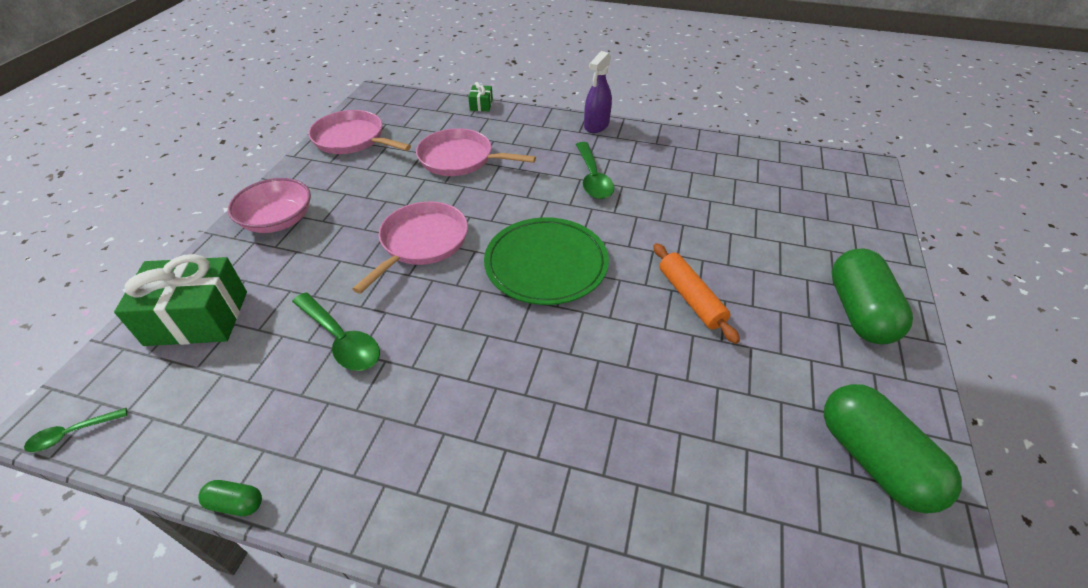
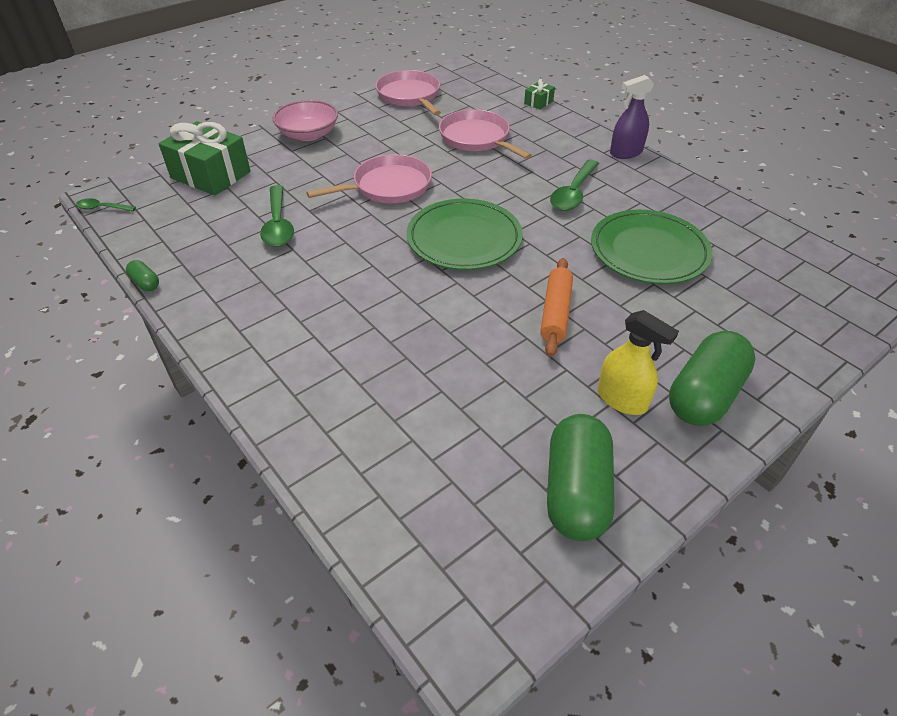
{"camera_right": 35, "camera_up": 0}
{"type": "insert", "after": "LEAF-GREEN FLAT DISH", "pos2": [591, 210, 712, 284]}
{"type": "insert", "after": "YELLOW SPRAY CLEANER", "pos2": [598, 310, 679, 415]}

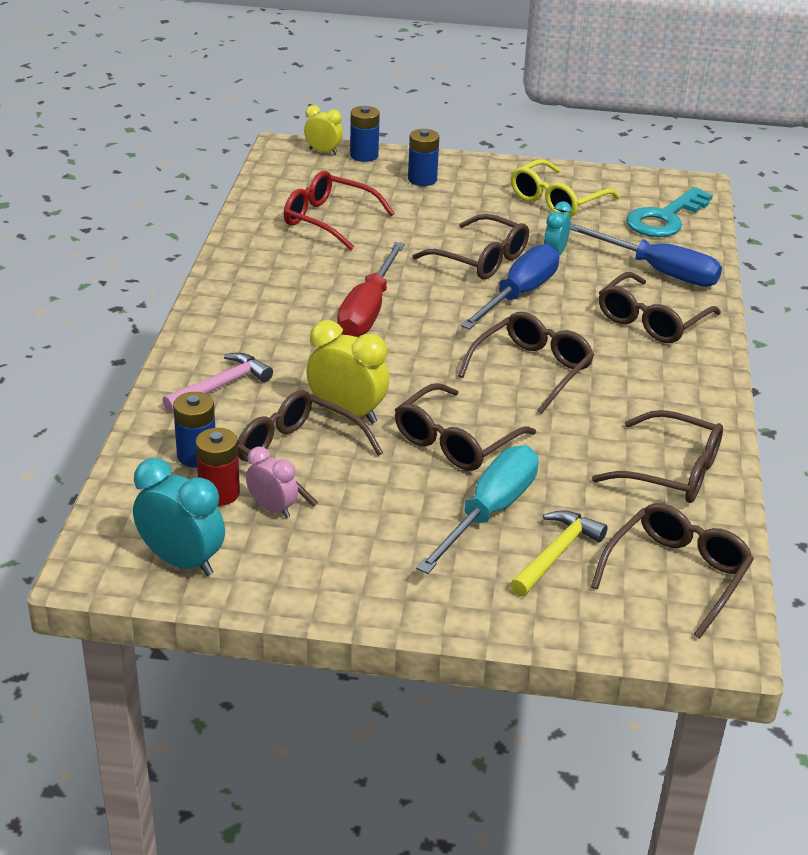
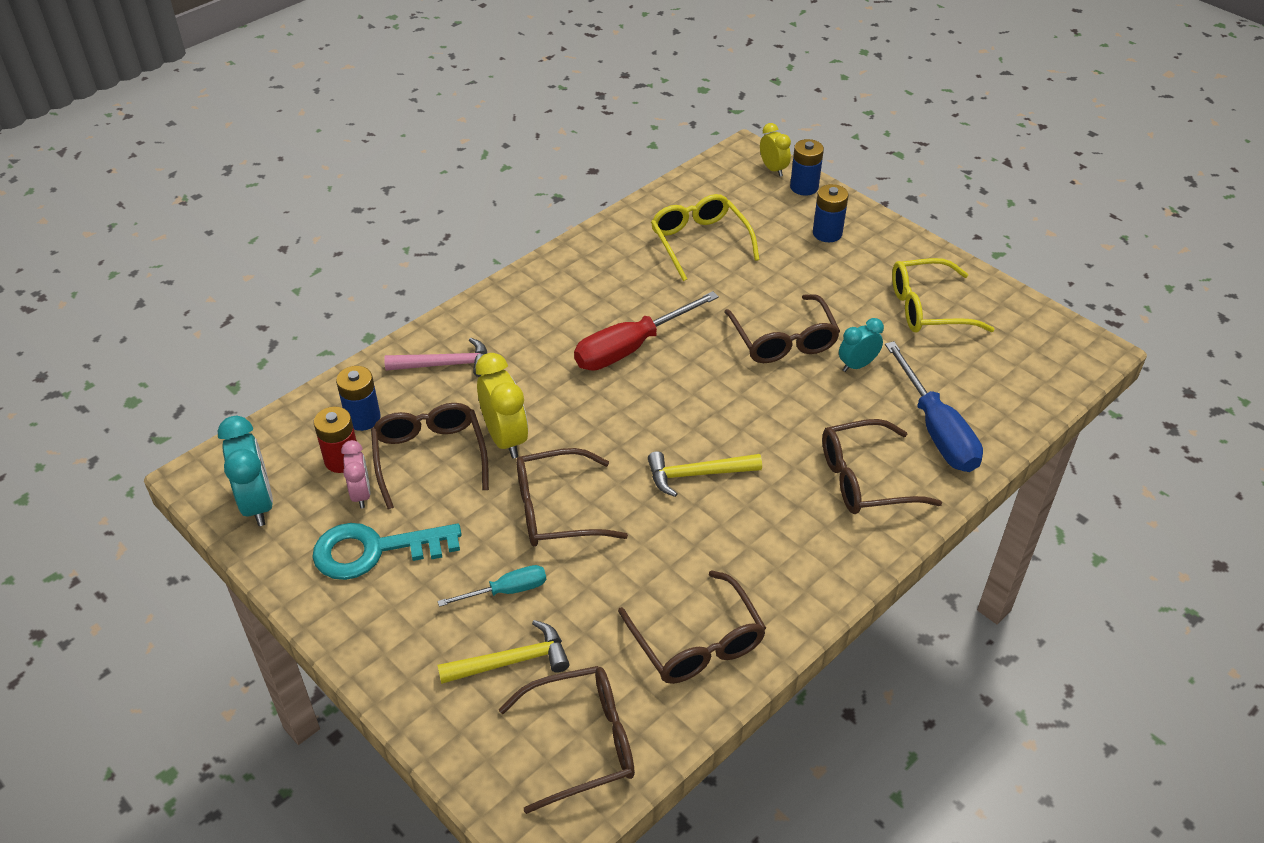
{"camera_right": 40, "camera_up": 10}
{"type": "move", "before": "AQUA KEY", "pos1": [626, 187, 713, 237], "pos2": [312, 523, 462, 580]}
{"type": "resize", "before": "AQUA SCREWDRIVER", "pos1": [416, 445, 539, 574], "pos2": [438, 565, 546, 607], "scale": 0.54}
{"type": "replace", "before": "DARK BROWN SPECTACLES", "after": "YELLOW HAMMER", "pos1": [458, 312, 594, 414], "pos2": [648, 451, 762, 497]}
{"type": "recolor", "before": "RED SPECTACLES", "after": "YELLOW SPECTACLES", "pos1": [284, 171, 394, 250], "pos2": [651, 194, 760, 281]}
{"type": "delete", "before": "ROYAL BLUE SCREWDRIVER", "pos1": [460, 244, 560, 329]}

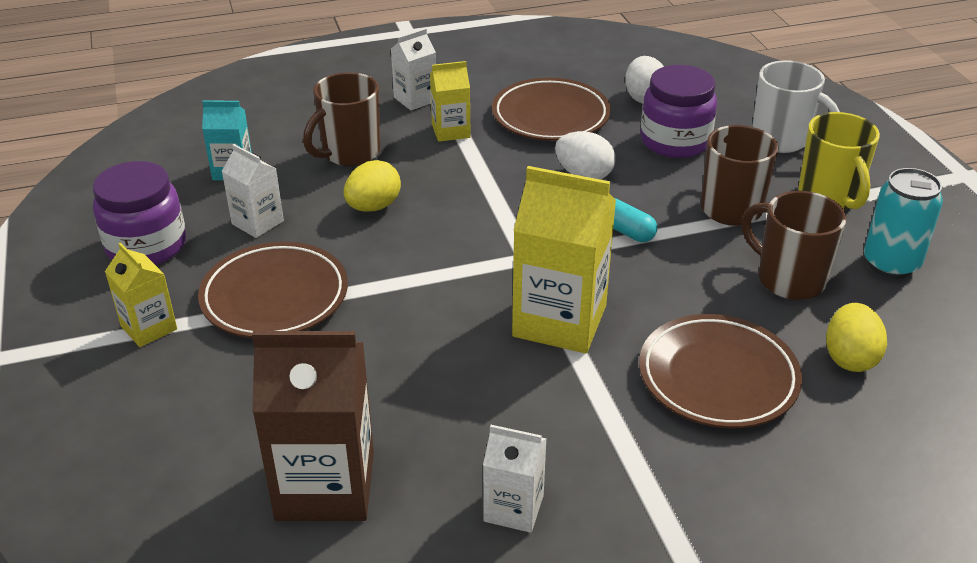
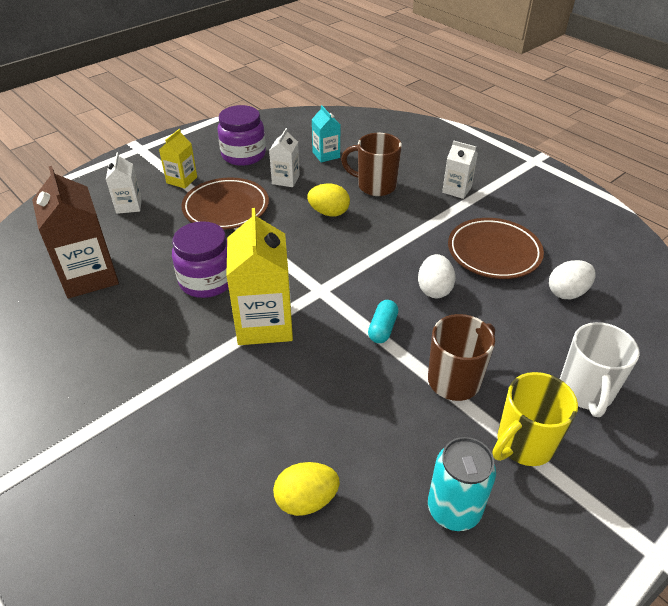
{"camera_right": 65, "camera_up": 5}
{"type": "move", "before": "PURE WHITE MILK CARTON", "pos1": [483, 425, 546, 533], "pos2": [106, 152, 142, 214]}
{"type": "move", "before": "VIOLET PRESERVE JAR", "pos1": [640, 65, 717, 158], "pos2": [172, 221, 229, 298]}
{"type": "delete", "before": "YELLOW MILK CARTON", "pos1": [430, 61, 471, 142]}
{"type": "delete", "before": "DARK BROWN FLAT DISH", "pos1": [639, 314, 802, 428]}
{"type": "delete", "before": "DARK BROWN MUG", "pos1": [742, 191, 847, 300]}

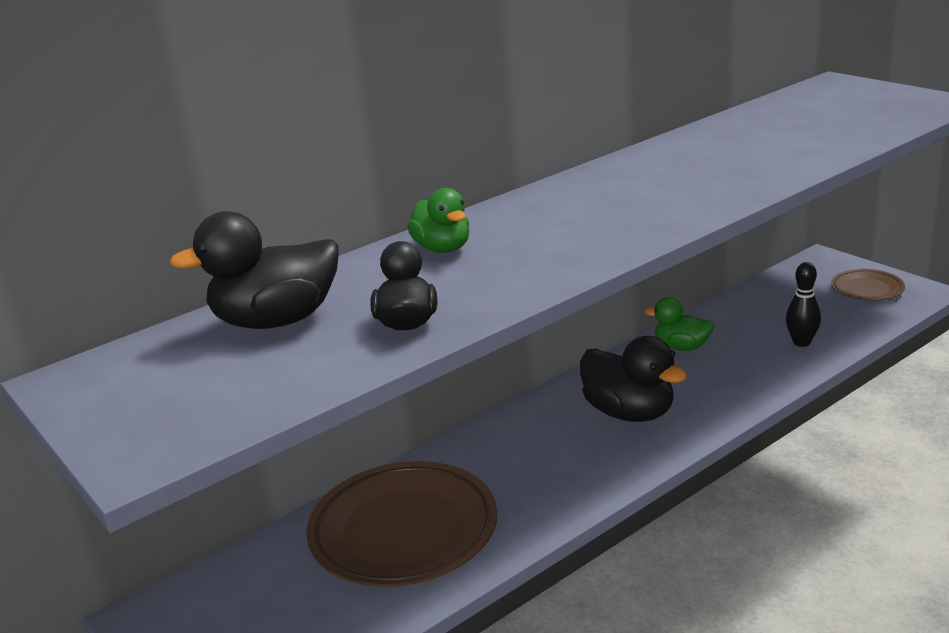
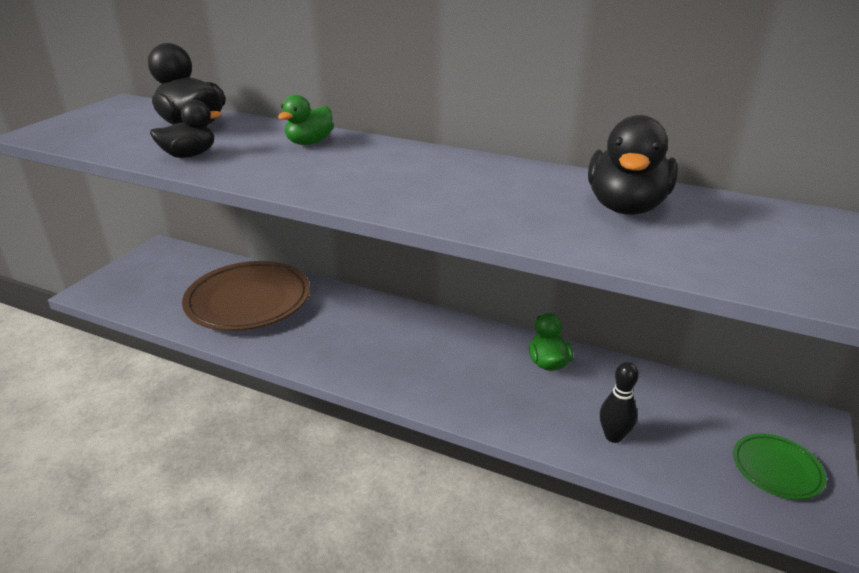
{"camera_right": 60, "camera_up": 5}
{"type": "move", "before": "JET-BLACK DUCK", "pos1": [580, 336, 687, 422], "pos2": [588, 115, 678, 215]}
{"type": "recolor", "before": "DARK BROWN FLAT DISH", "after": "LEAF-GREEN FLAT DISH", "pos1": [831, 269, 905, 301], "pos2": [733, 434, 826, 500]}

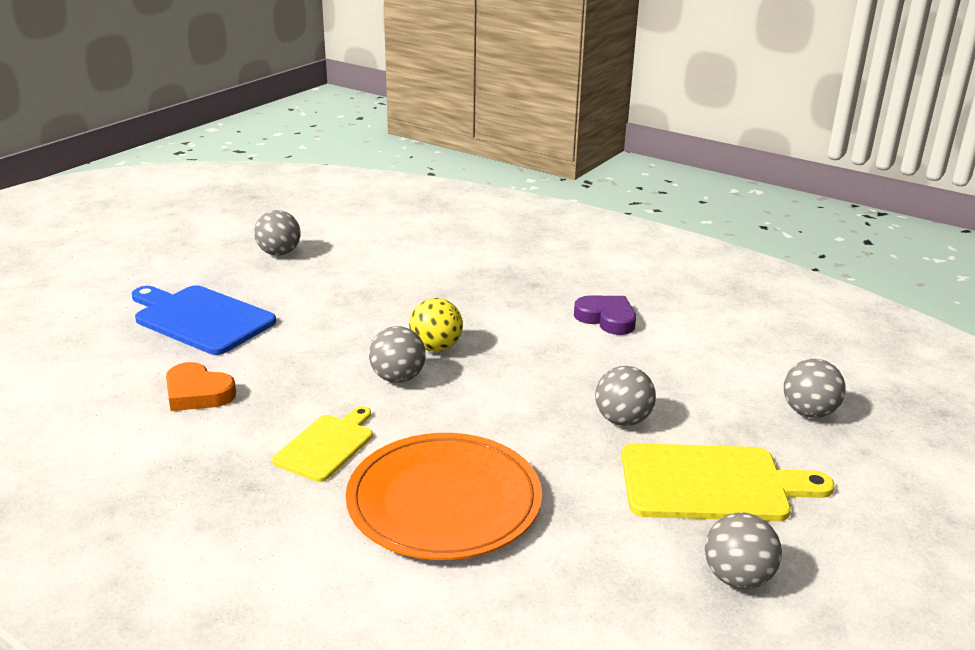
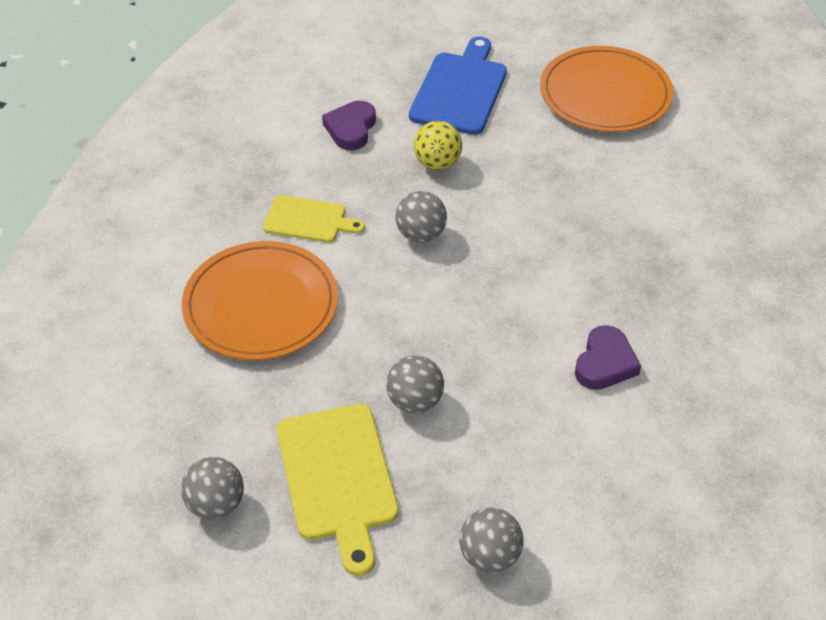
{"camera_right": 75, "camera_up": 20}
{"type": "recolor", "before": "ORANGE LOVE HEART", "after": "VIOLET LOVE HEART", "pos1": [166, 362, 236, 411], "pos2": [322, 101, 376, 150]}
{"type": "move", "before": "YELLOW SPHERE", "pos1": [409, 298, 463, 352], "pos2": [414, 121, 462, 170]}
{"type": "replace", "before": "ASH-GREY SPHERE", "after": "ORANGE FLAT DISH", "pos1": [254, 210, 300, 256], "pos2": [540, 46, 673, 132]}

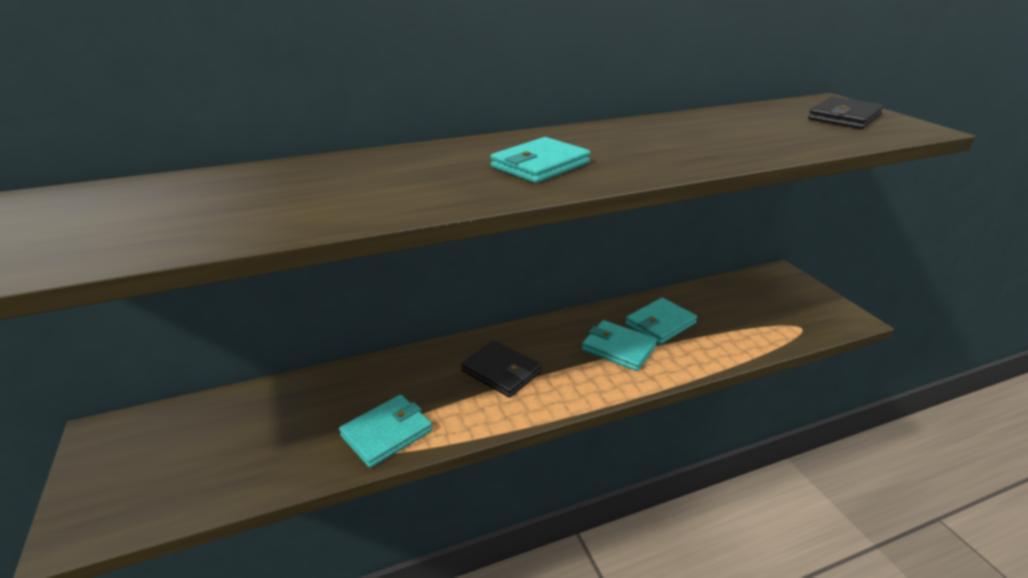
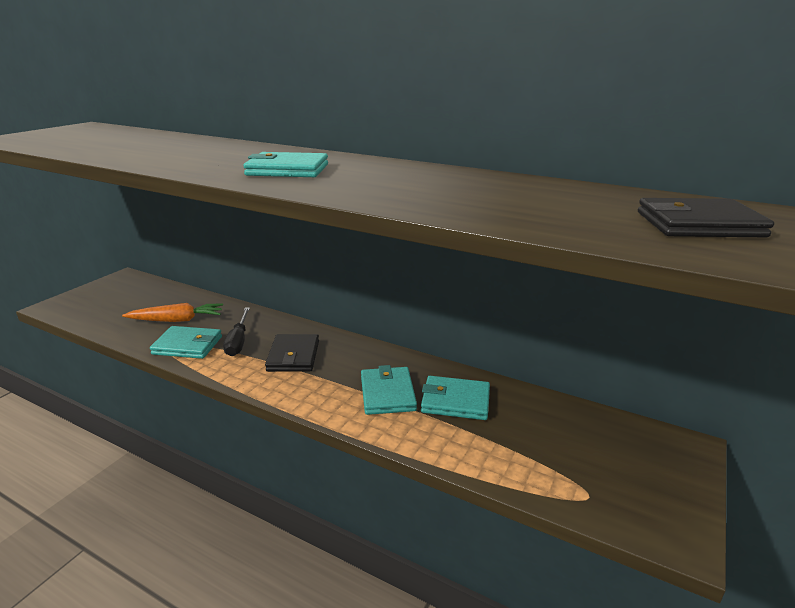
{"camera_right": 50, "camera_up": -5}
{"type": "insert", "after": "ORANGE CARROT", "pos2": [122, 303, 223, 322]}
{"type": "insert", "after": "JET-BLACK SCREWDRIVER", "pos2": [223, 307, 250, 356]}

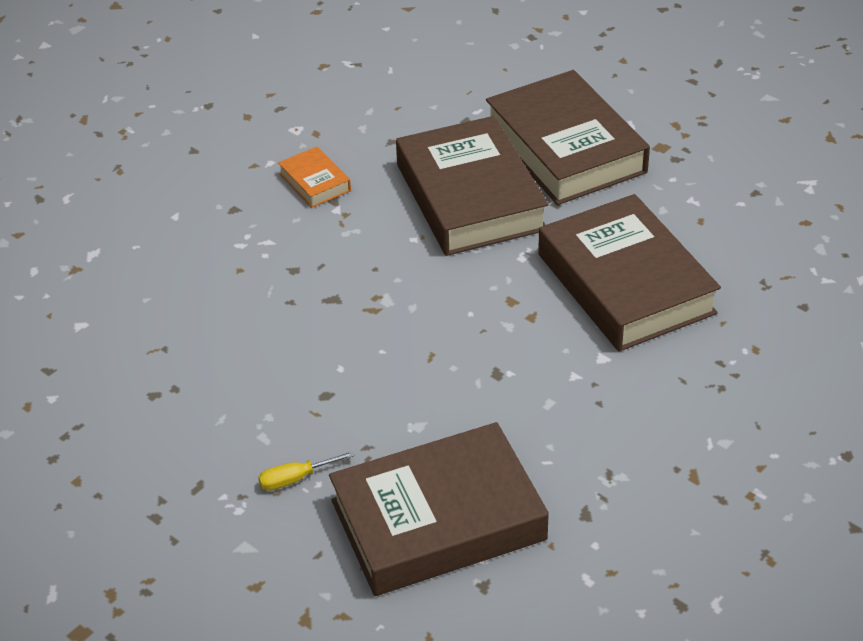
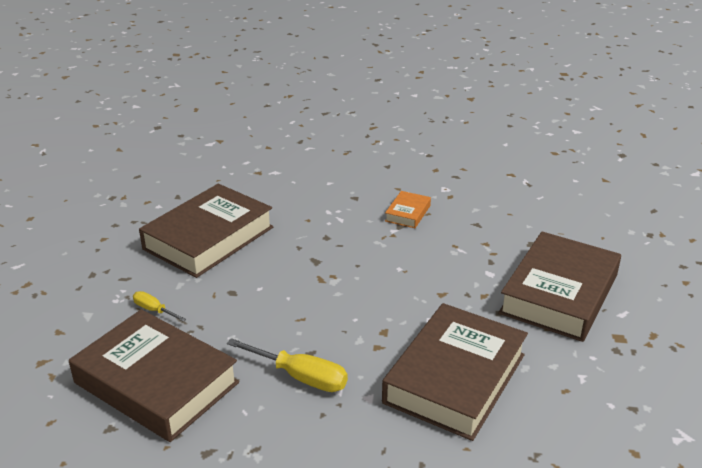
{"camera_right": 55, "camera_up": -10}
{"type": "move", "before": "DARK BROWN HARDCOVER", "pos1": [396, 116, 549, 256], "pos2": [139, 184, 273, 278]}
{"type": "insert", "after": "YELLOW SCREWDRIVER", "pos2": [227, 338, 348, 392]}

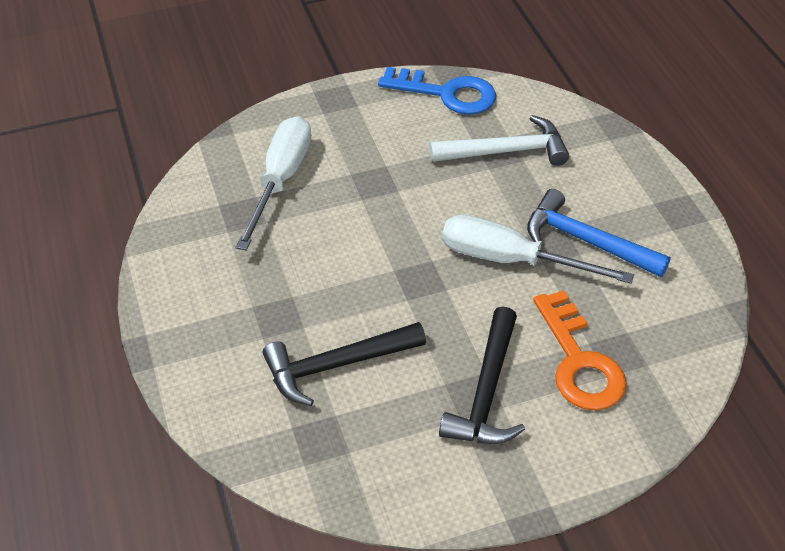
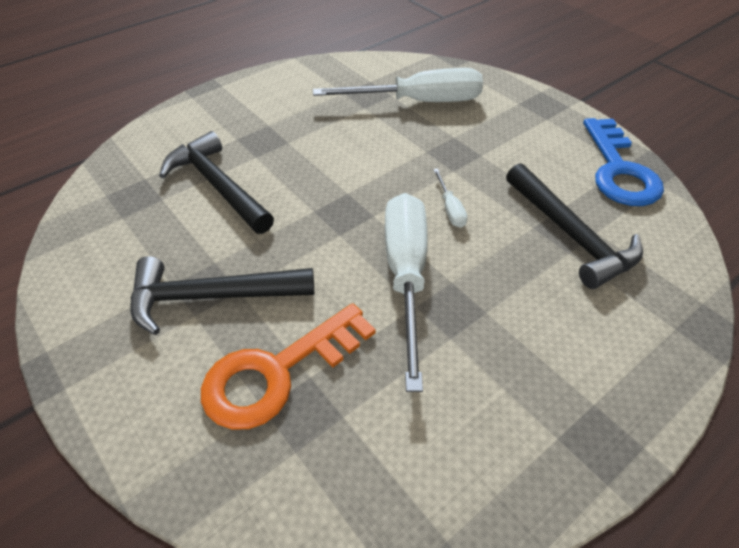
{"camera_right": 70, "camera_up": 0}
{"type": "insert", "after": "PURE WHITE SCREWDRIVER", "pos2": [433, 169, 468, 228]}
{"type": "recolor", "before": "PURE WHITE HAMMER", "after": "JET-BLACK HAMMER", "pos1": [430, 115, 569, 166], "pos2": [506, 163, 643, 289]}
{"type": "delete", "before": "ROYAL BLUE HAMMER", "pos1": [527, 189, 671, 277]}

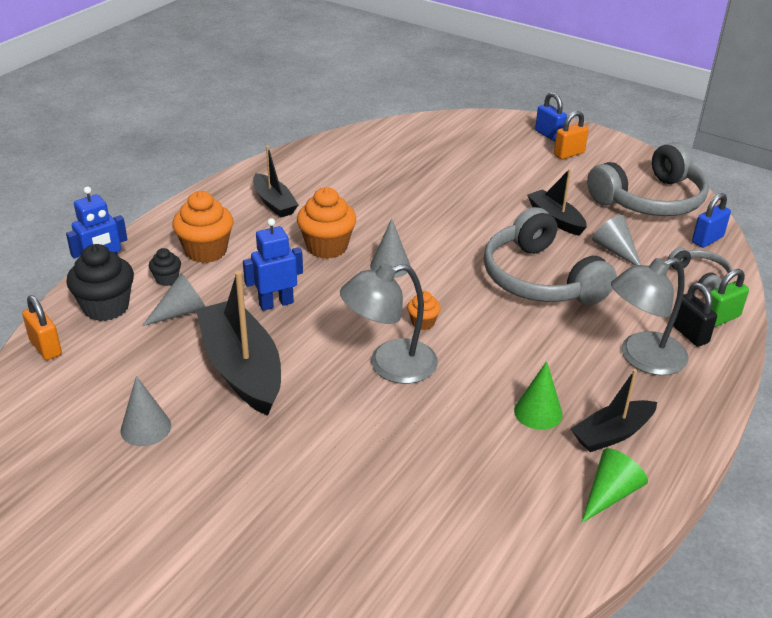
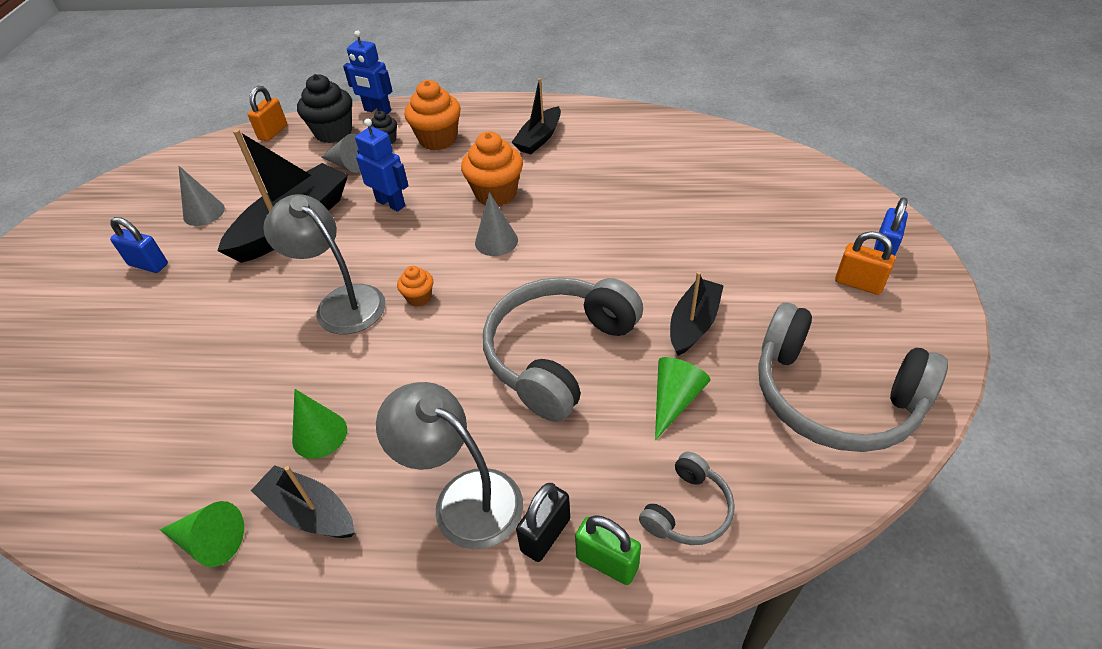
{"camera_right": 65, "camera_up": 10}
{"type": "move", "before": "ROYAL BLUE SMALL LOCK", "pos1": [692, 193, 731, 248], "pos2": [110, 217, 168, 273]}
{"type": "recolor", "before": "ASH-GREY CONE", "after": "LEAF-GREEN CONE", "pos1": [592, 215, 641, 266], "pos2": [655, 357, 710, 440]}

